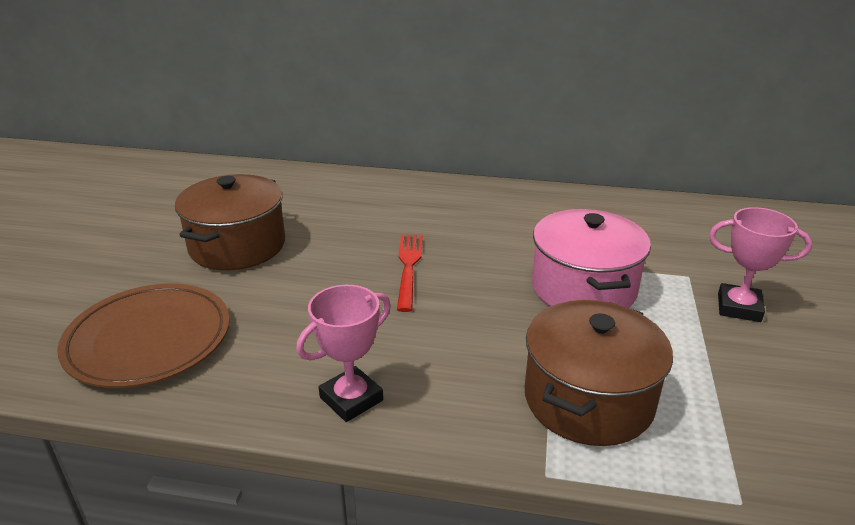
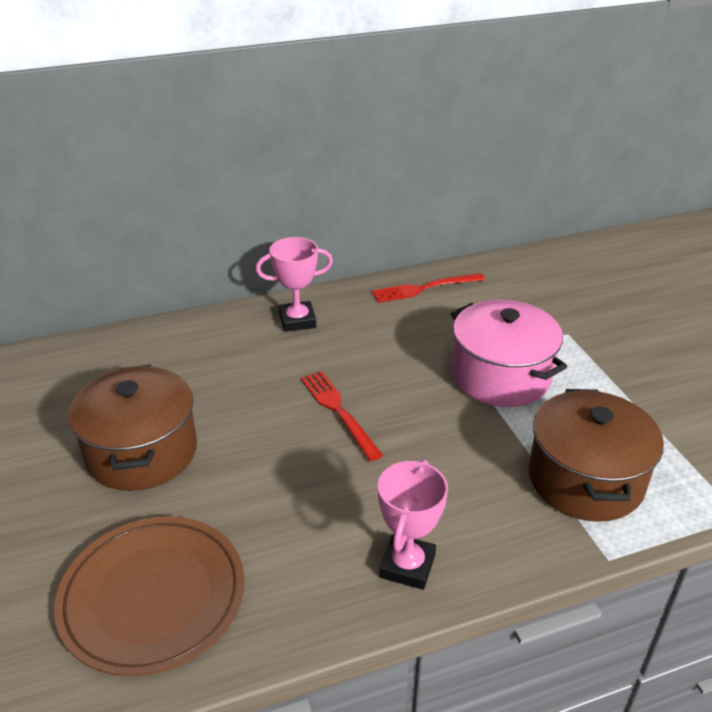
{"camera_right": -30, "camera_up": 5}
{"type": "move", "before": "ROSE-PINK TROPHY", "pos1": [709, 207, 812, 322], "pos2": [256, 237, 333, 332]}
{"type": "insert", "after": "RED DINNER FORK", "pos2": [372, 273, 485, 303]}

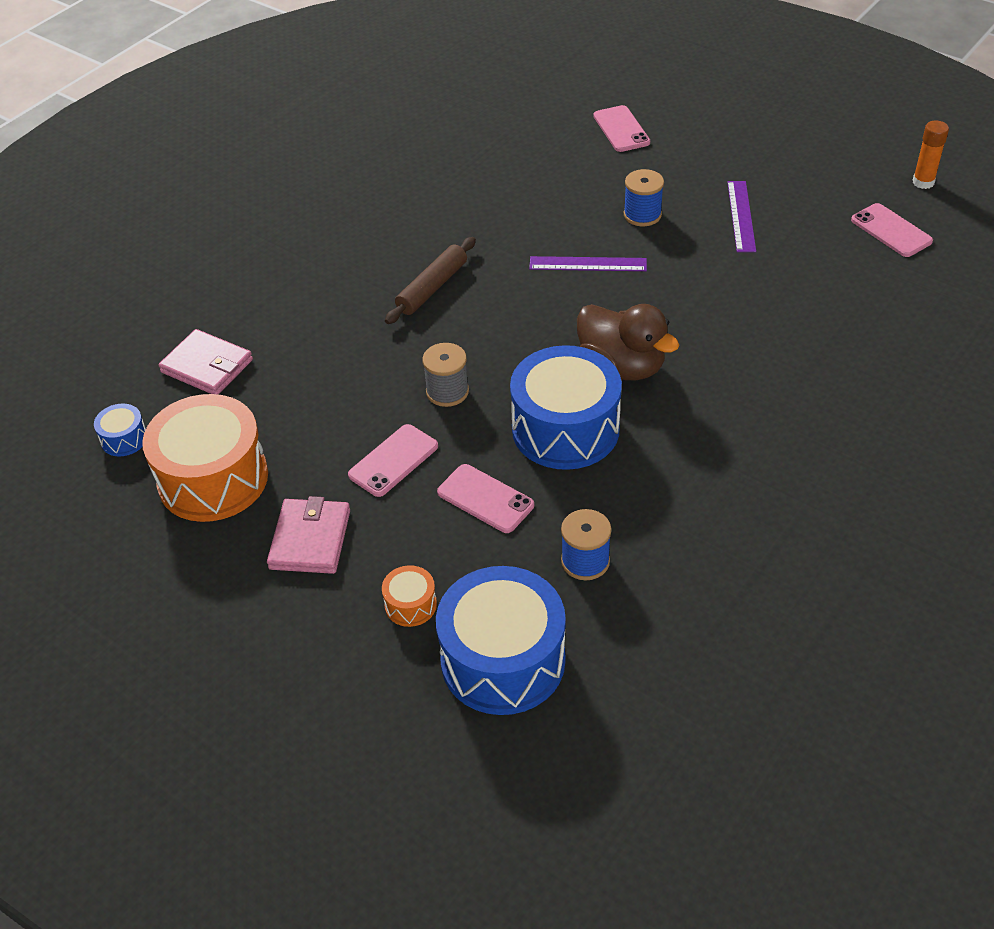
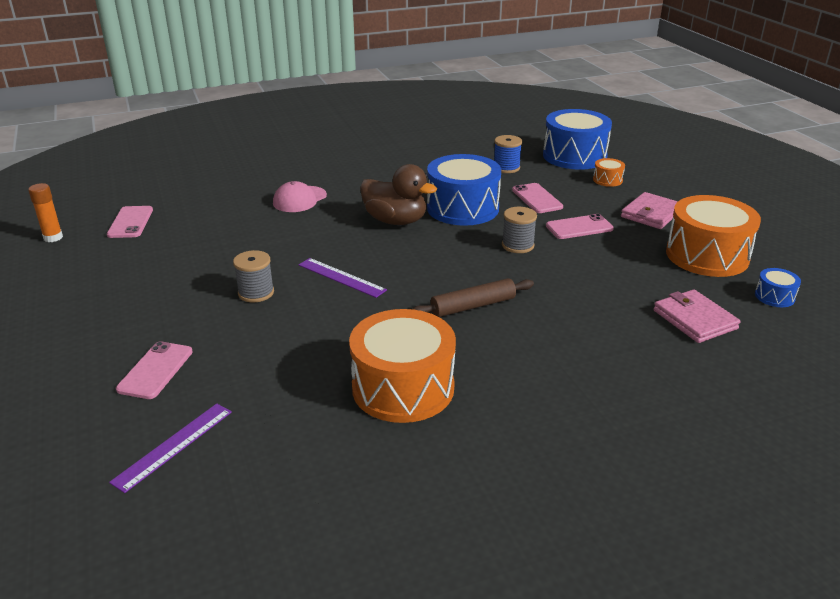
{"camera_right": -150, "camera_up": -15}
{"type": "move", "before": "VIOLET MEASURING STICK", "pos1": [727, 181, 756, 252], "pos2": [109, 403, 232, 493]}
{"type": "recolor", "before": "ROYAL BLUE SPOOL", "after": "ASH-GREY SPOOL", "pos1": [624, 169, 664, 226], "pos2": [233, 250, 274, 303]}
{"type": "insert", "after": "ROSE-PINK CAP", "pos2": [273, 181, 327, 212]}
{"type": "insert", "after": "ORANGE TOY DRUM", "pos2": [349, 309, 456, 423]}
{"type": "rotate", "before": "DARK BROWN DUCK", "pos1": [577, 304, 679, 380], "pos2": [360, 164, 437, 225], "turn": 135}

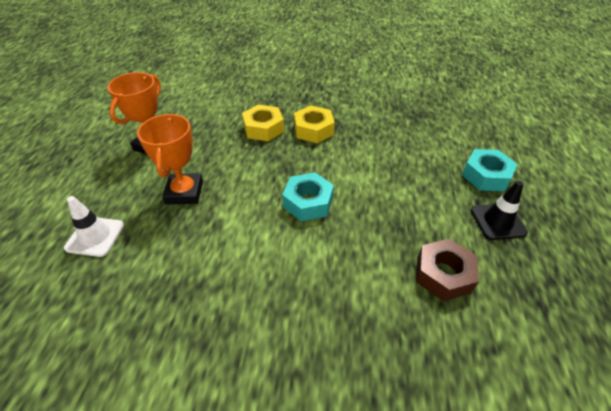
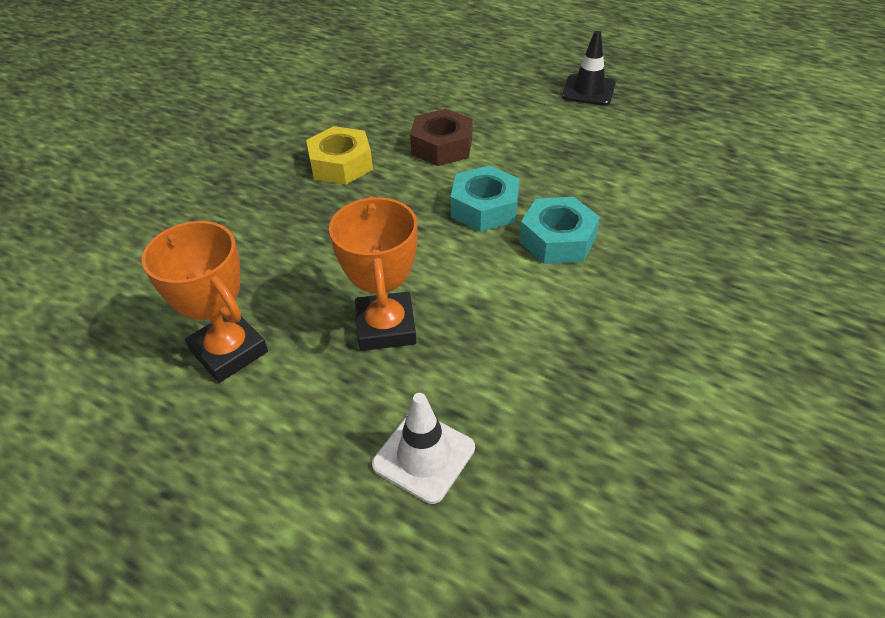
{"camera_right": -65, "camera_up": 0}
{"type": "rotate", "before": "ORANGE TROPHY", "pos1": [137, 114, 203, 204], "pos2": [329, 196, 417, 351], "turn": 60}
{"type": "move", "before": "DARK BROWN HEX NUT", "pos1": [416, 239, 479, 301], "pos2": [410, 109, 472, 166]}
{"type": "move", "before": "AQUA HEX NUT", "pos1": [462, 149, 518, 191], "pos2": [519, 197, 600, 264]}
{"type": "delete", "before": "YELLOW HEX NUT", "pos1": [242, 105, 284, 141]}

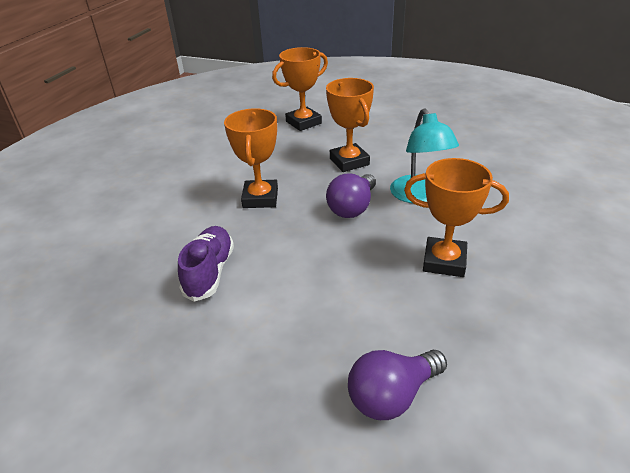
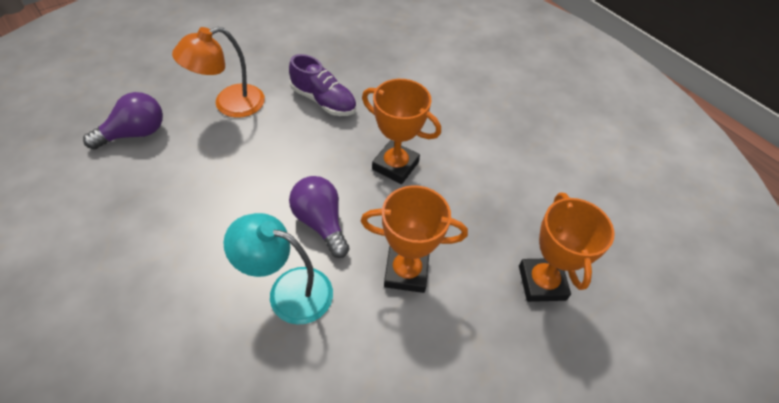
{"camera_right": 115, "camera_up": 15}
{"type": "rotate", "before": "VIOLET LIGHT BULB", "pos1": [348, 350, 447, 420], "pos2": [83, 92, 163, 150], "turn": 60}
{"type": "insert", "after": "ORANGE LAMP", "pos2": [172, 27, 265, 118]}
{"type": "delete", "before": "ORANGE TROPHY", "pos1": [404, 158, 509, 277]}

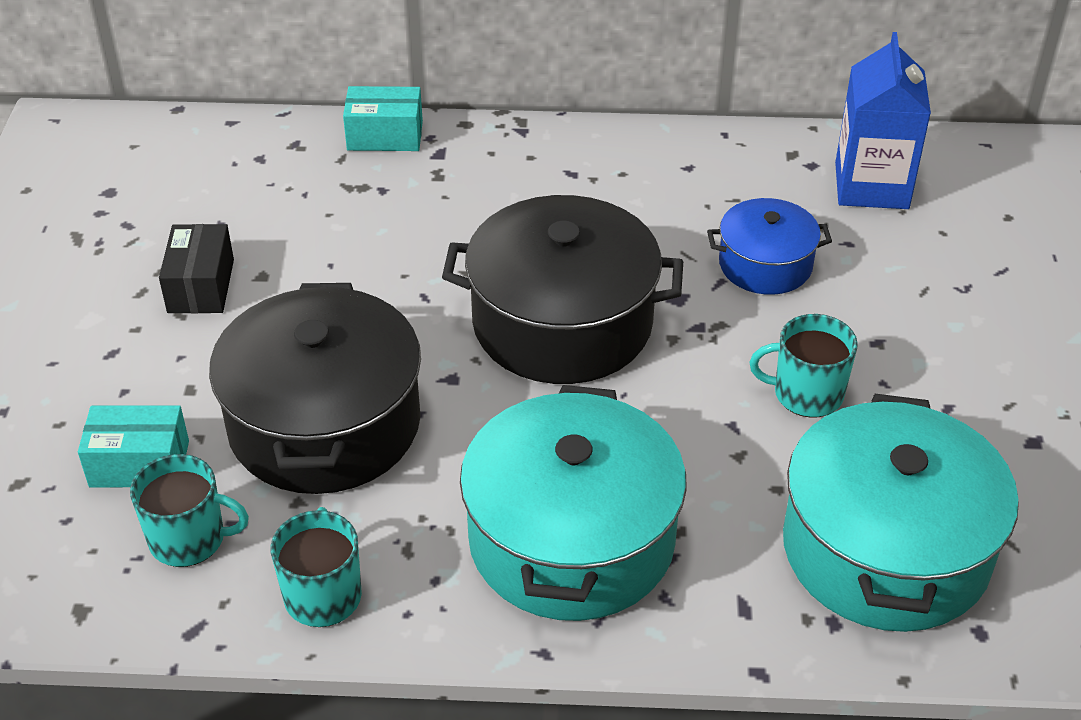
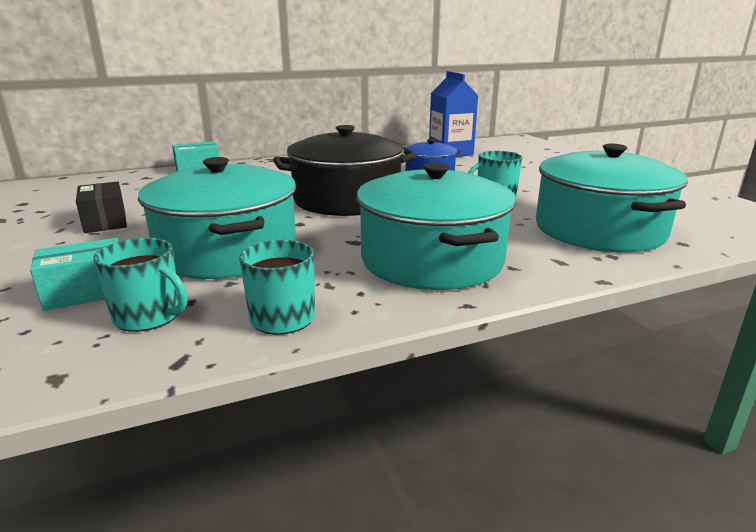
{"camera_right": -25, "camera_up": -20}
{"type": "rotate", "before": "AQUA MUG", "pos1": [130, 454, 249, 567], "pos2": [93, 238, 187, 332], "turn": 45}
{"type": "recolor", "before": "JET-BLACK STOCKPOT", "after": "AQUA STOCKPOT", "pos1": [209, 283, 421, 494], "pos2": [138, 157, 296, 279]}

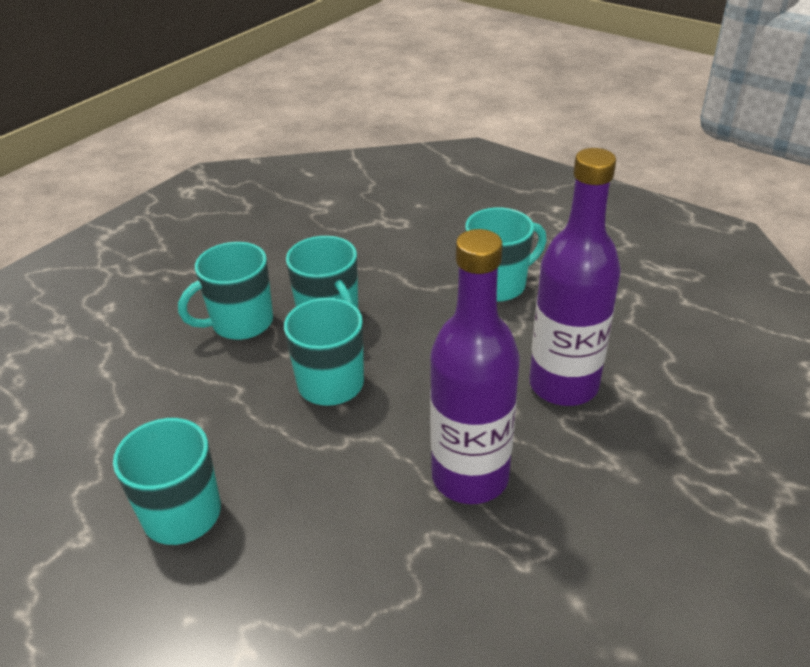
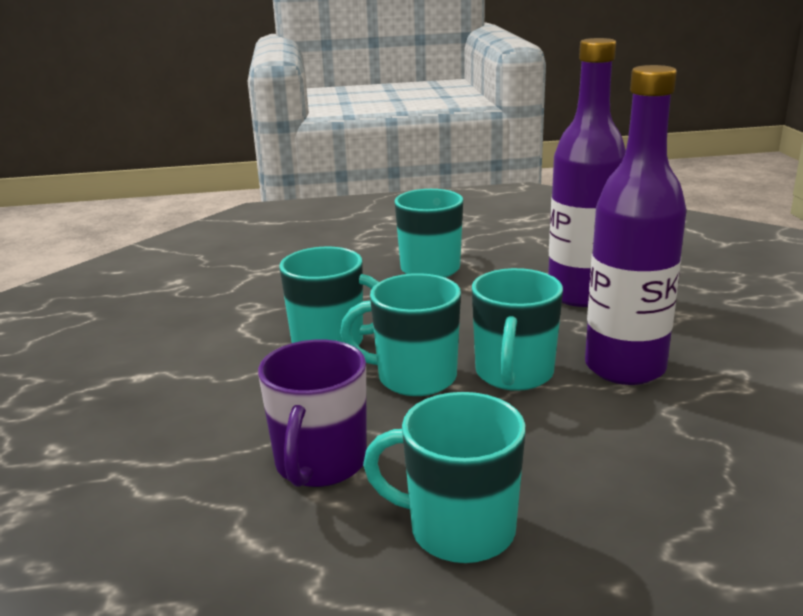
{"camera_right": -45, "camera_up": -15}
{"type": "insert", "after": "VIOLET MUG", "pos2": [258, 339, 367, 487]}
{"type": "move", "before": "AQUA MUG", "pos1": [178, 242, 273, 340], "pos2": [472, 268, 563, 391]}

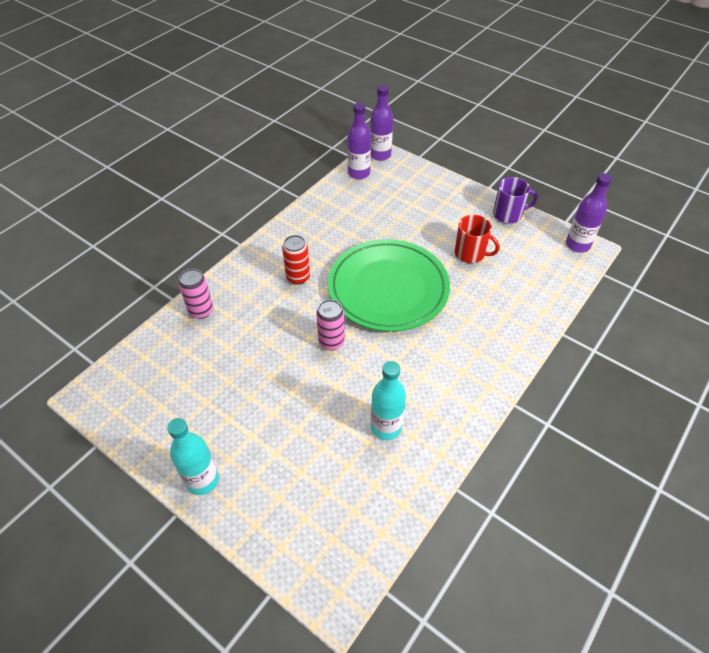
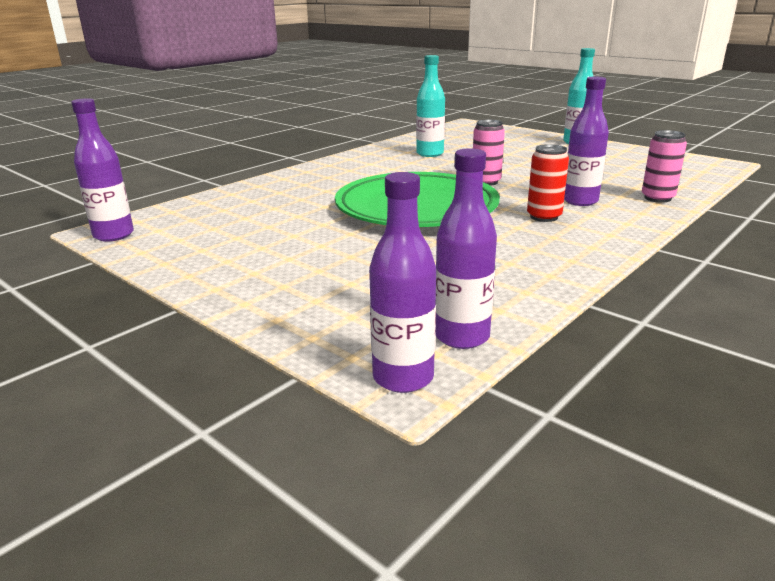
{"camera_right": -175, "camera_up": -25}
{"type": "insert", "after": "VIOLET DRINK BOTTLE", "pos2": [564, 76, 609, 206]}
{"type": "delete", "before": "RED MUG", "pos1": [455, 215, 500, 263]}
{"type": "delete", "before": "VIOLET MUG", "pos1": [493, 177, 538, 224]}

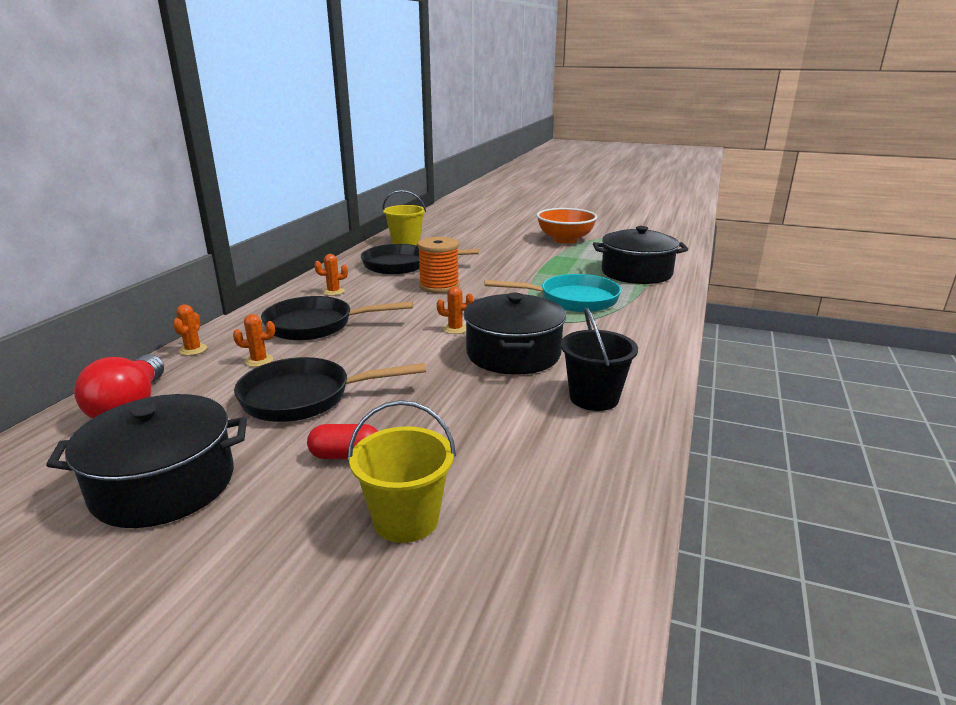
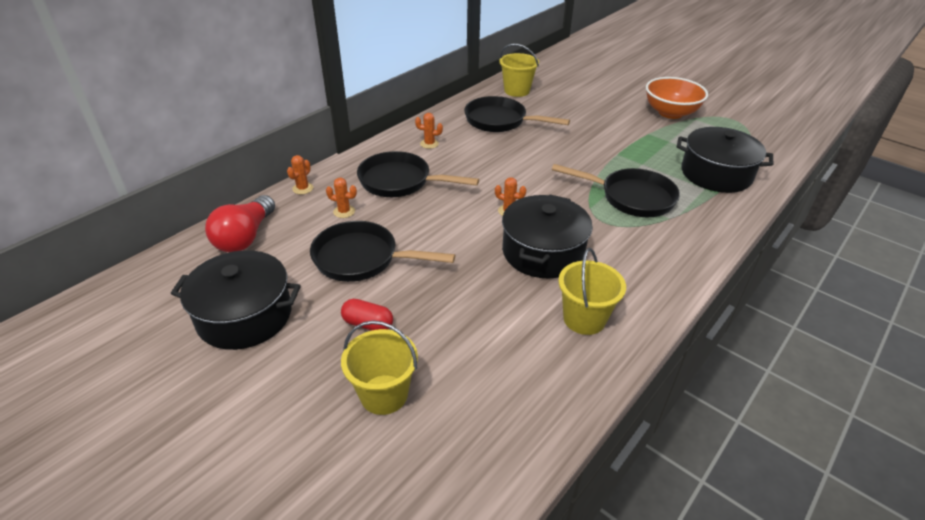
{"camera_right": 20, "camera_up": 15}
{"type": "recolor", "before": "AQUA FRYING PAN", "after": "JET-BLACK FRYING PAN", "pos1": [484, 274, 621, 312], "pos2": [552, 164, 680, 217]}
{"type": "recolor", "before": "JET-BLACK SAND BUCKET", "after": "YELLOW SAND BUCKET", "pos1": [561, 307, 638, 411], "pos2": [558, 248, 626, 335]}
{"type": "delete", "before": "ORANGE SPOOL", "pos1": [418, 237, 460, 293]}

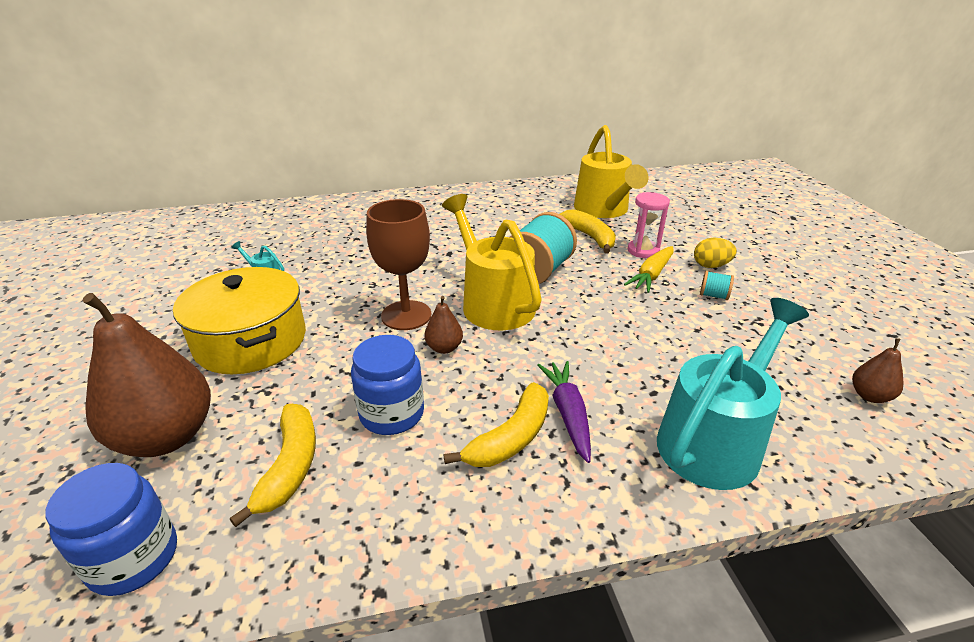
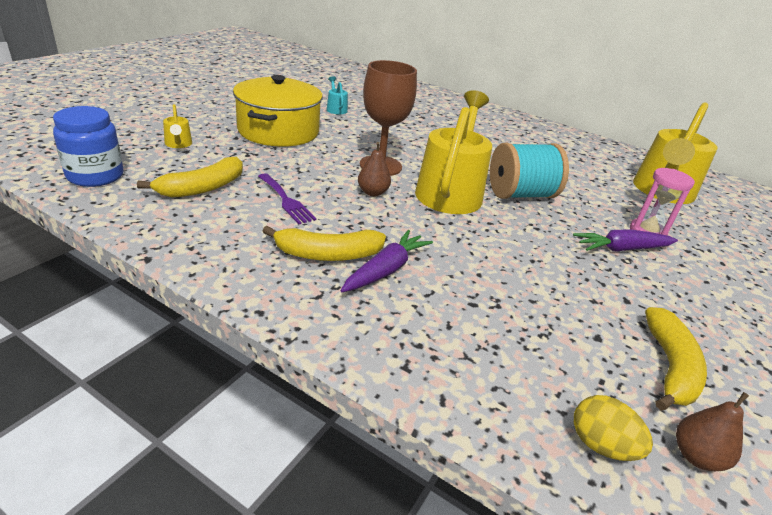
{"camera_right": 40, "camera_up": 0}
{"type": "replace", "before": "DARK BROWN TOY PEAR", "after": "YELLOW WATERING POT", "pos1": [83, 293, 211, 457], "pos2": [163, 104, 192, 148]}
{"type": "replace", "before": "ROYAL BLUE PRESERVE JAR", "after": "VIOLET DINNER FORK", "pos1": [351, 335, 424, 435], "pos2": [258, 173, 317, 224]}
{"type": "recolor", "before": "YELLOW CARROT", "after": "VIOLET CARROT", "pos1": [624, 246, 674, 293], "pos2": [573, 229, 678, 252]}
{"type": "move", "before": "YELLOW TOY EGG", "pos1": [694, 238, 737, 268], "pos2": [574, 395, 653, 461]}
{"type": "move", "before": "YELLOW BANANA FRUIT", "pos1": [560, 209, 616, 254], "pos2": [645, 307, 707, 411]}
{"type": "delete", "before": "AQUA WATERING POT", "pos1": [657, 298, 809, 490]}
{"type": "delete", "before": "AQUA SPOOL", "pos1": [700, 271, 734, 300]}

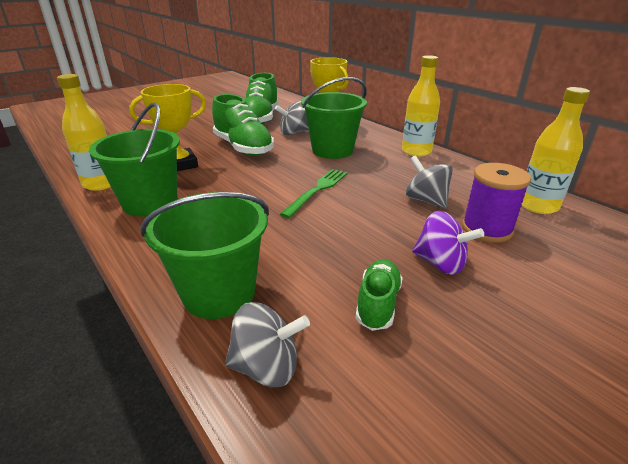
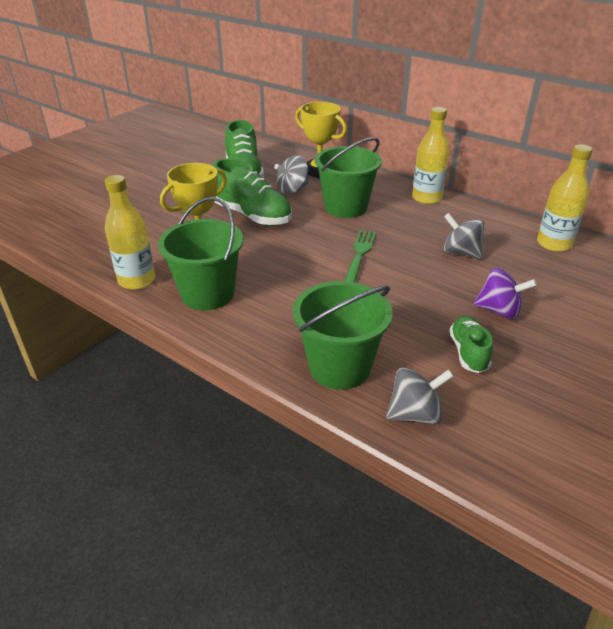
{"camera_right": -15, "camera_up": 5}
{"type": "delete", "before": "VIOLET SPOOL", "pos1": [462, 163, 531, 243]}

